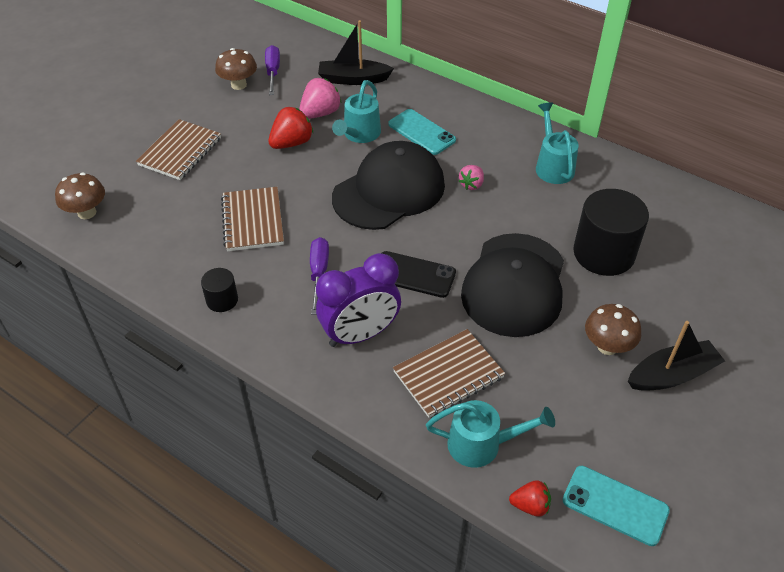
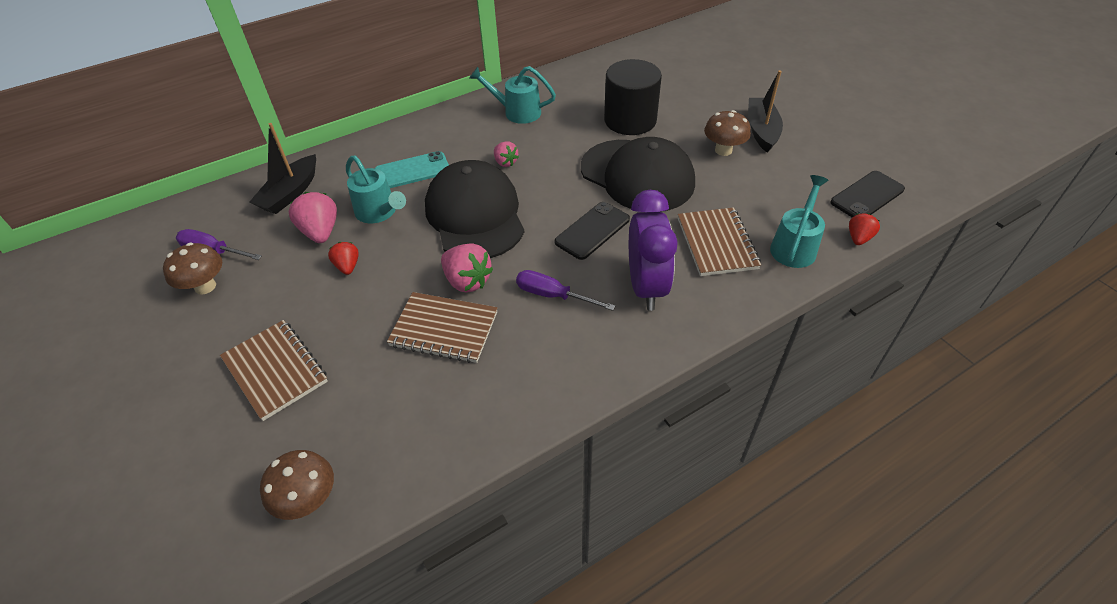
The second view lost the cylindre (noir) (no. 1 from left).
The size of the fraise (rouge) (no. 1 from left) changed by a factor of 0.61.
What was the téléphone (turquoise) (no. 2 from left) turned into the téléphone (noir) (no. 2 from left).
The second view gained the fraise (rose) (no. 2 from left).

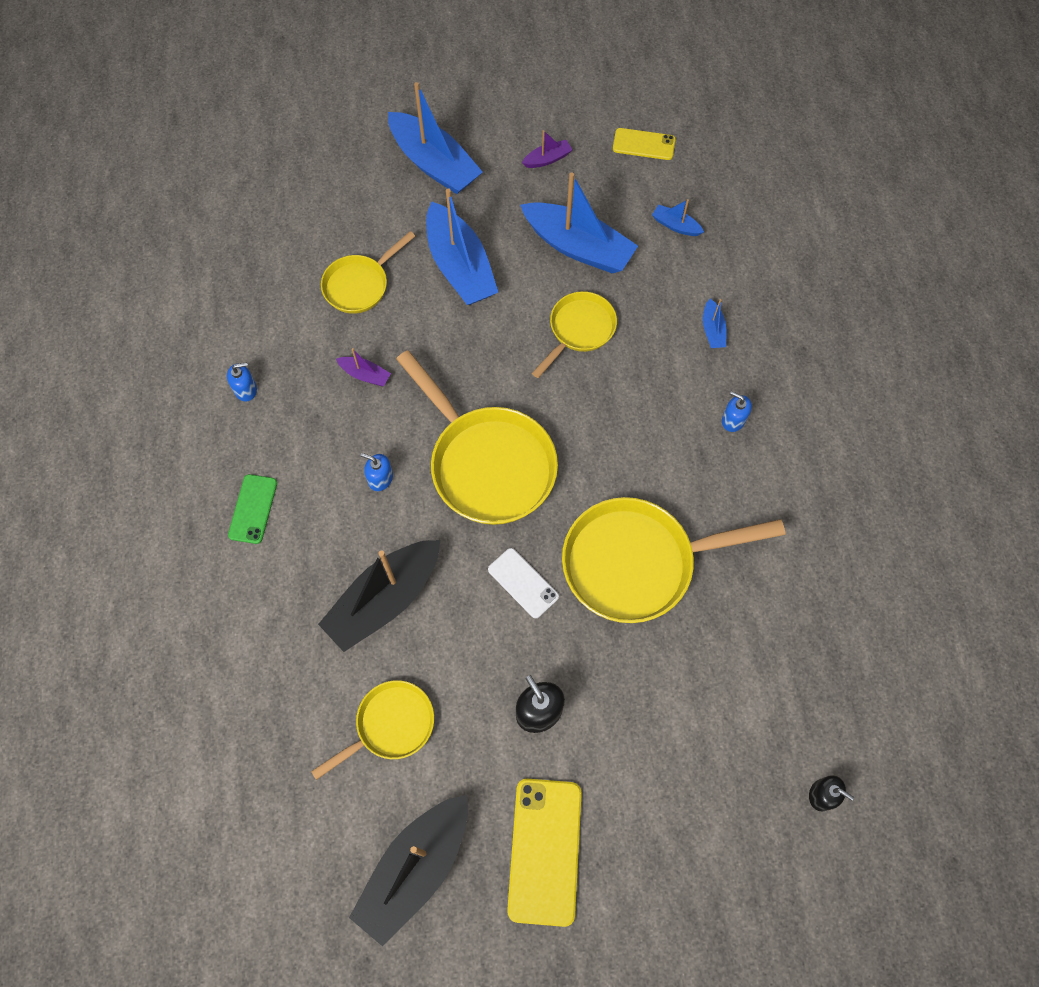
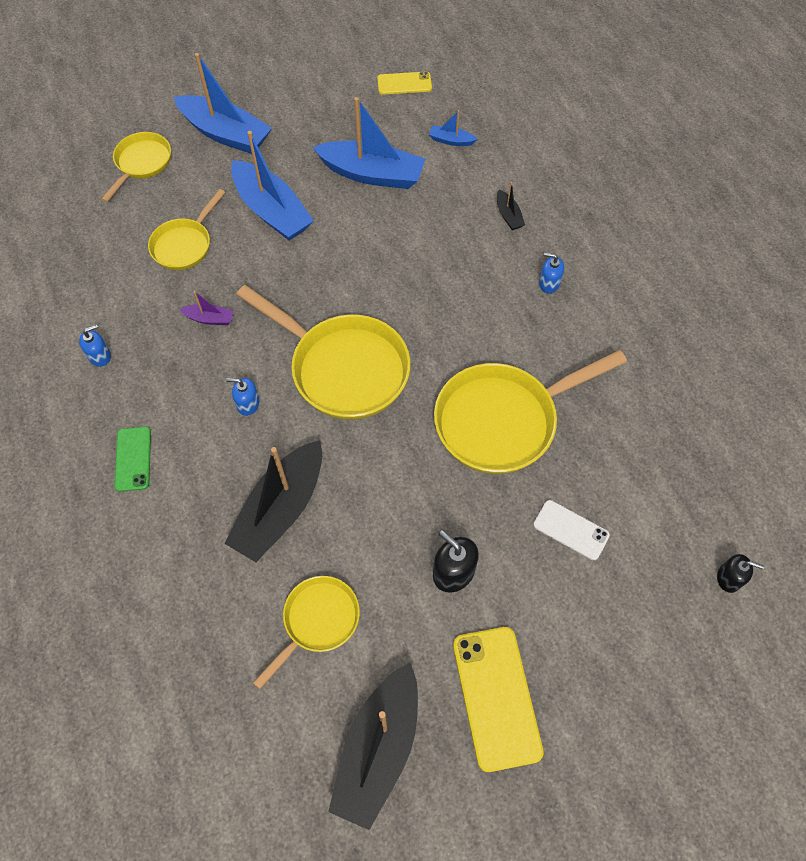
The téléphone (blanc) ended up elsewhere.
The second view lost the bateau (violet) (no. 2 from left).
The poêle (jaune) (no. 4 from left in the first image) ended up elsewhere.
What was the bateau (bleu) (no. 5 from left) turned into the bateau (noir) (no. 3 from left).

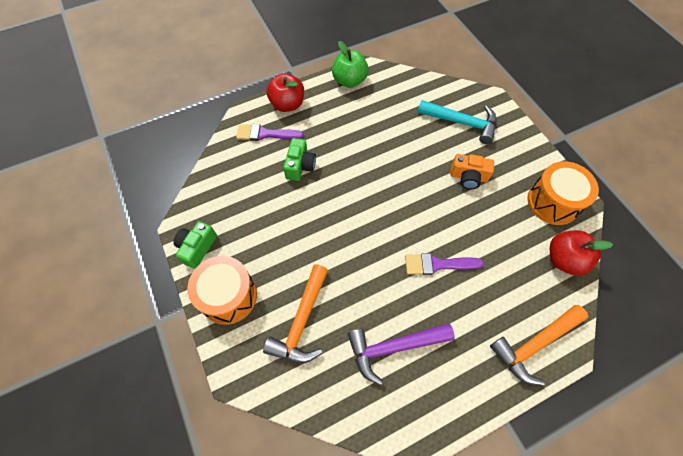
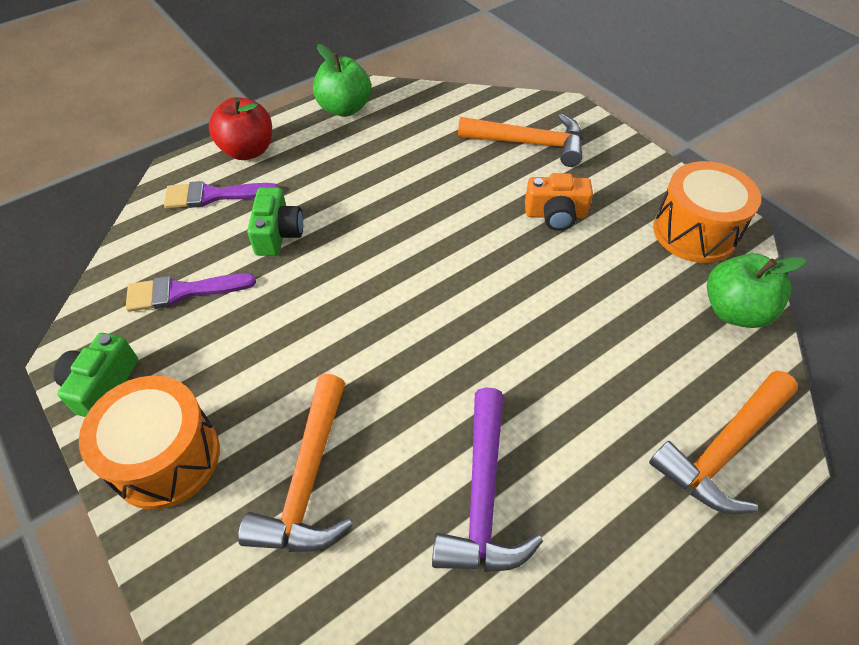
The marteau (violet) ended up facing another way, 60 degrees counterclockwise from before.
The pinceau (violet) (no. 2 from left in the first image) ended up elsewhere.
What was the marteau (turquoise) turned into the marteau (orange) (no. 2 from left).
What was the pomme (rouge) (no. 2 from left) turned into the pomme (vert) (no. 2 from left).

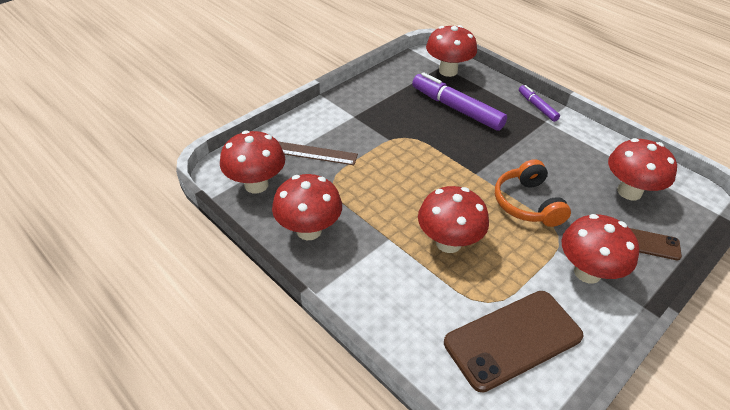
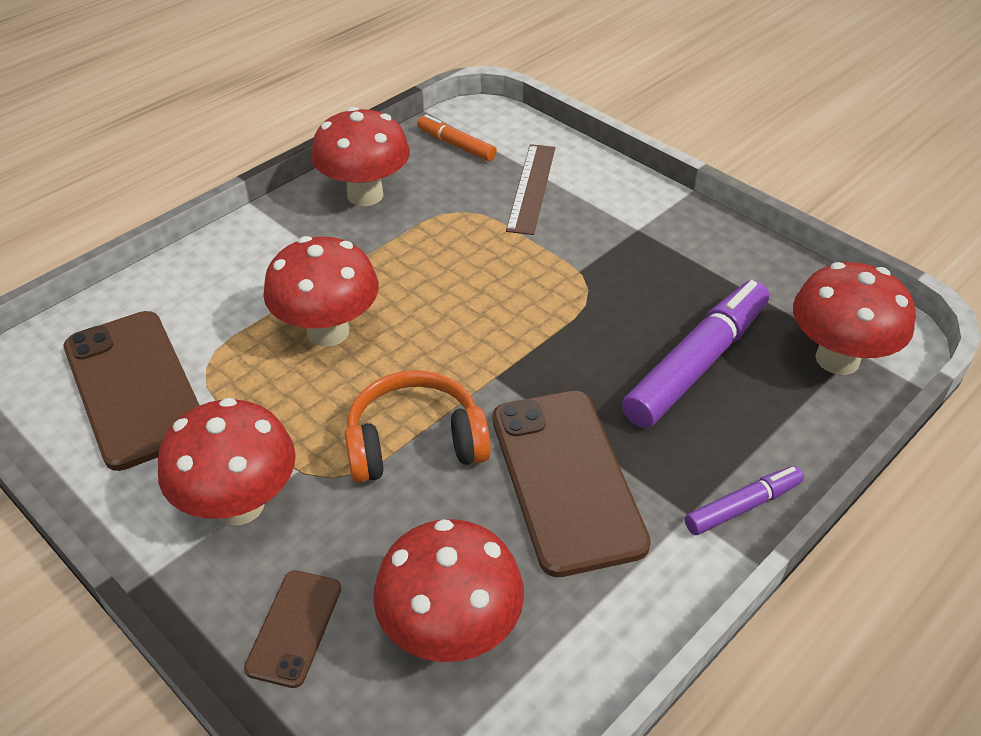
Where the champignon (rouge) (no. 1 from left) stood, the feutre (orange) came to stand.
The second view gained the téléphone (marron) (no. 3 from left).

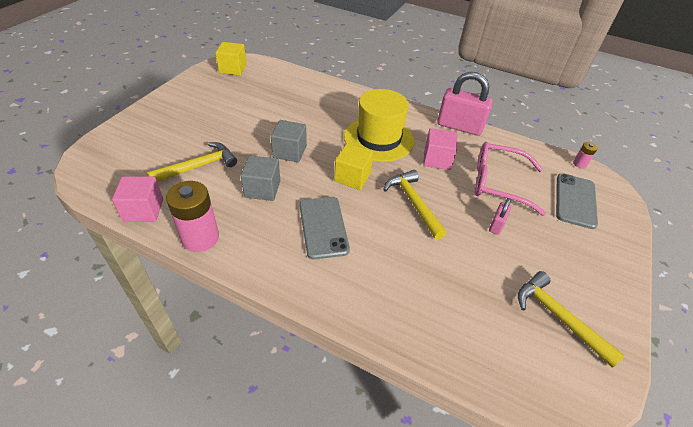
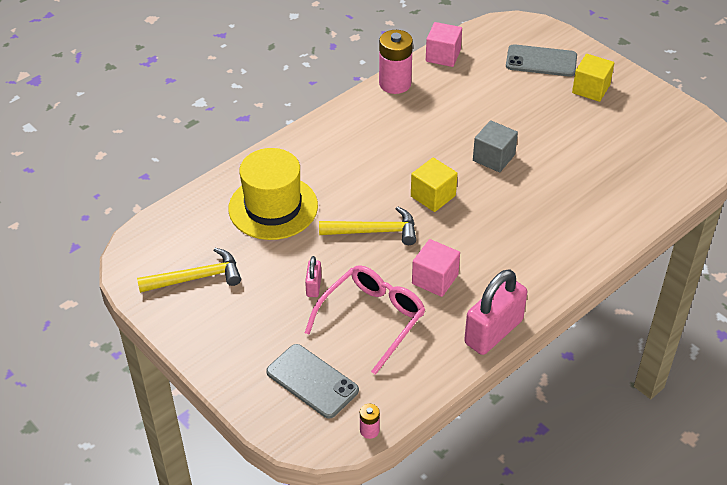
The second view lost the marteau (jaune) (no. 1 from left).
The cube (jaune) (no. 1 from left in the first image) ended up elsewhere.
The second view lost the cube (gris) (no. 1 from left).
The téléphone (gris) (no. 1 from left in the first image) ended up elsewhere.
The chapeau (jaune) ended up elsewhere.
The cadenas (rose) (no. 2 from left in the first image) ended up facing another way, 45 degrees clockwise from before.

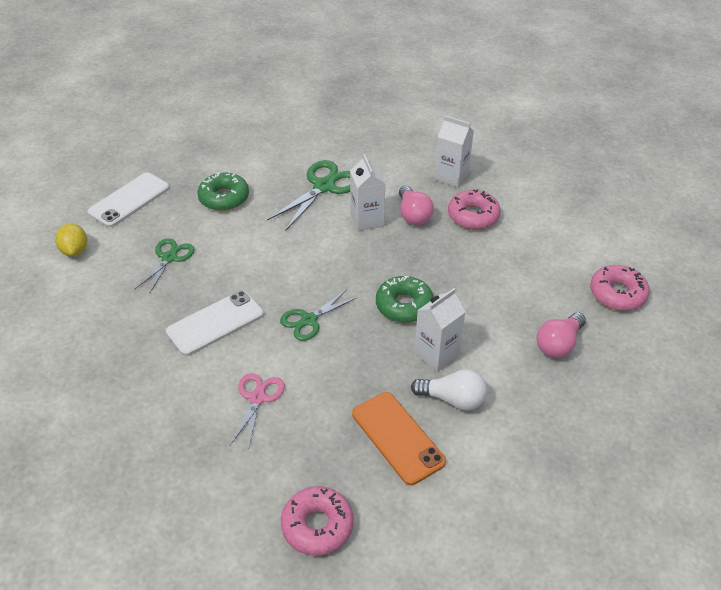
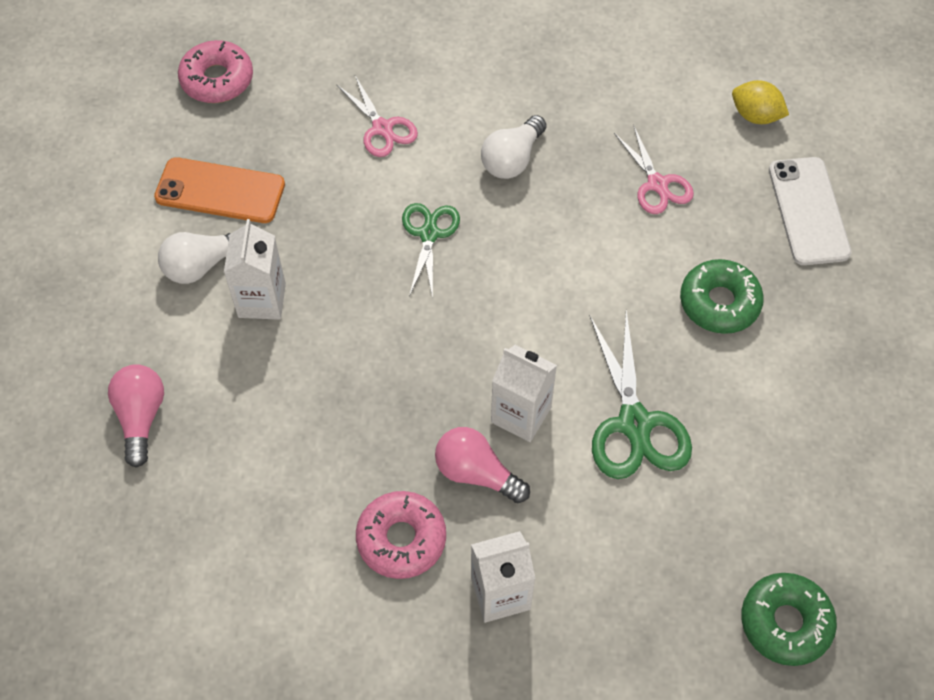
What was the ciseaux (vert) (no. 1 from left) turned into the ciseaux (rose) (no. 2 from left).
Where the téléphone (blanc) (no. 2 from left) stood, the ampoule (blanc) (no. 2 from left) came to stand.
The beignet (vert) (no. 2 from left) ended up elsewhere.
The second view lost the beignet (rose) (no. 3 from left).

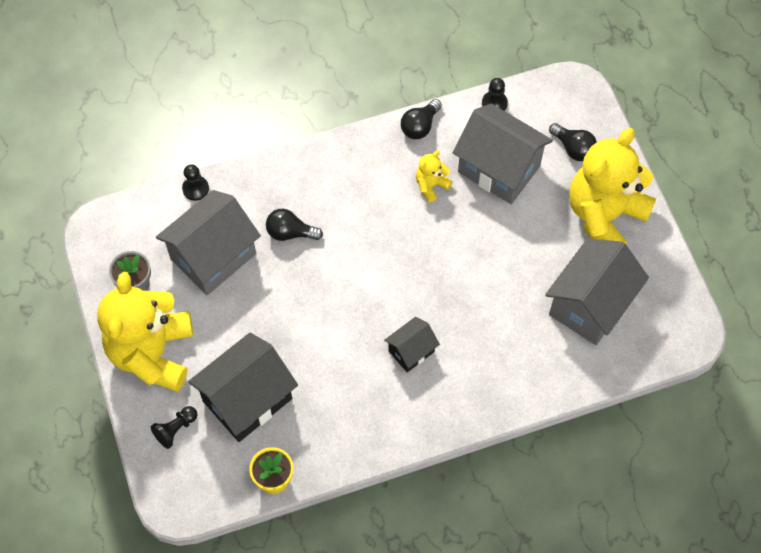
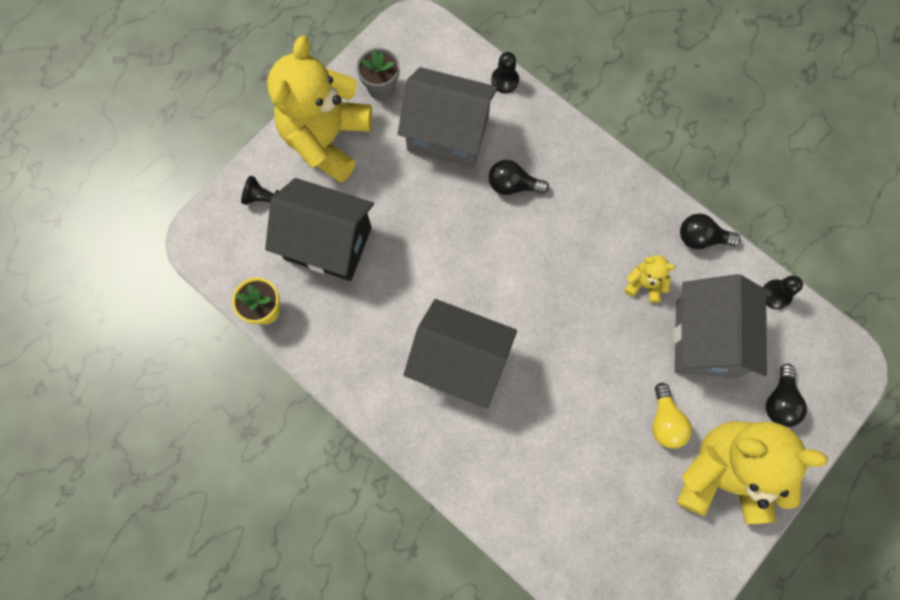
The ours en peluche (jaune) (no. 1 from left) ended up facing another way, 45 degrees counterclockwise from before.
The ampoule (noir) (no. 1 from left) ended up facing another way, 60 degrees counterclockwise from before.
The size of the maison (noir) (no. 2 from left) changed by a factor of 1.91.
The second view lost the maison (gris) (no. 3 from left).
The second view gained the ampoule (jaune).

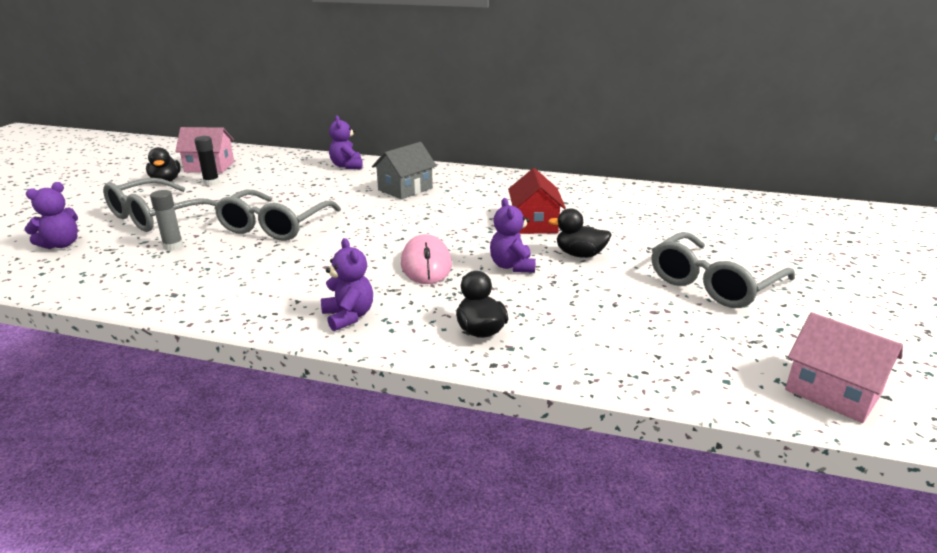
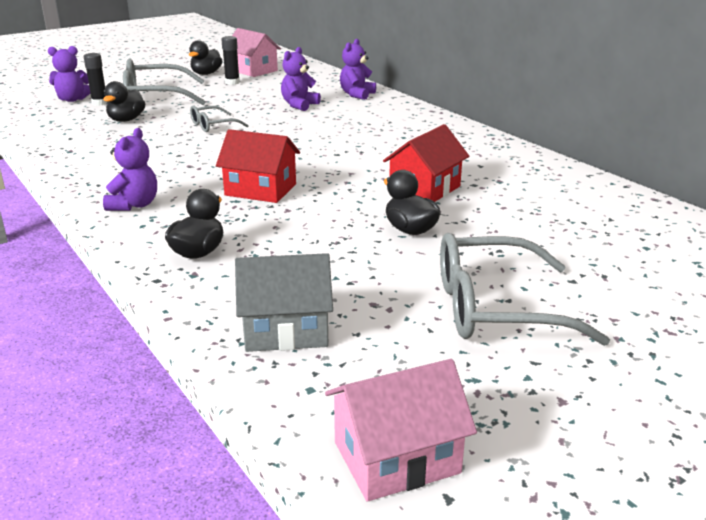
Where the bâton de colle (gris) stood, the canard (noir) (no. 1 from left) came to stand.
The size of the lunettes (gris) (no. 2 from left) changed by a factor of 0.52.
The maison (gris) ended up elsewhere.
Where the souris (rose) stood, the maison (rouge) (no. 1 from left) came to stand.
The ours en peluche (violet) (no. 4 from left in the first image) ended up elsewhere.
The maison (rose) (no. 2 from left) ended up facing another way, 75 degrees clockwise from before.
The second view gained the bâton de colle (noir) (no. 1 from left).

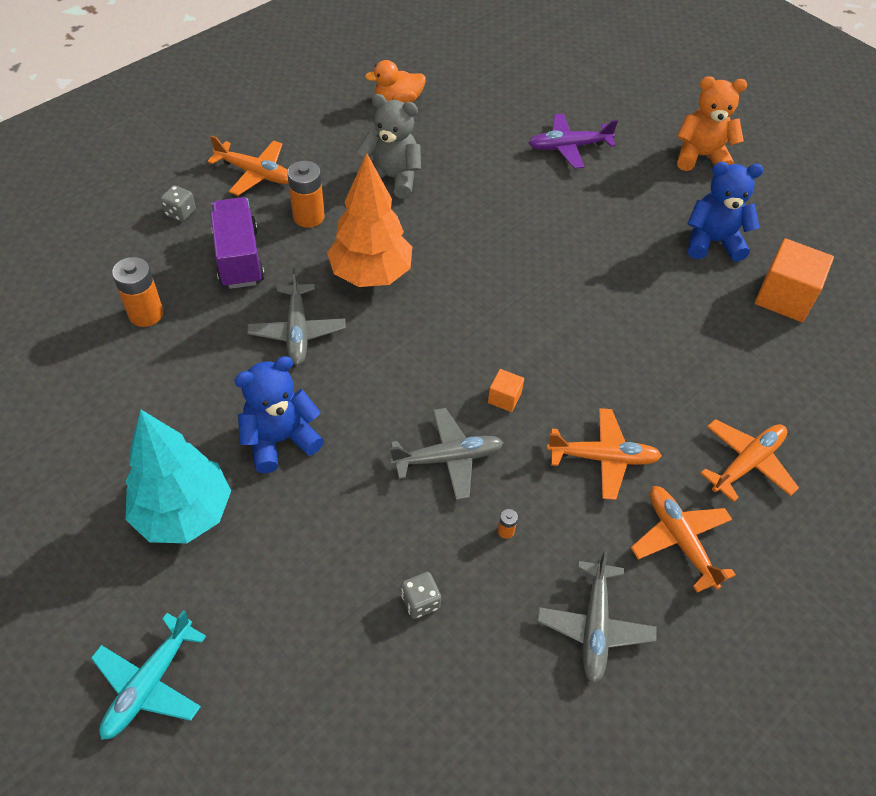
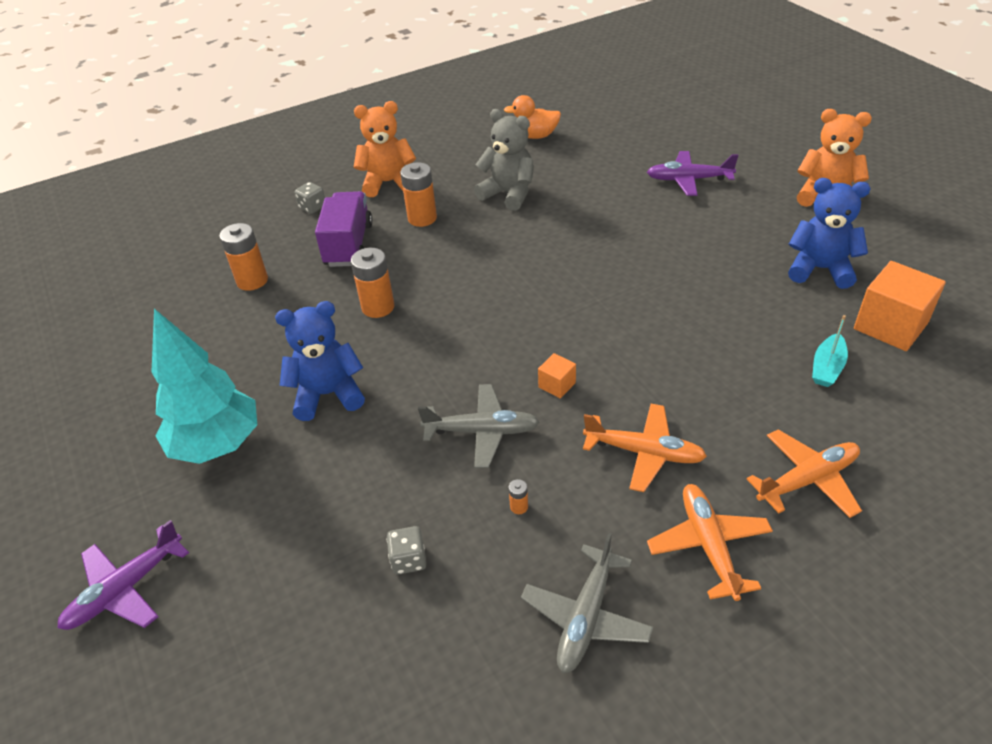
What was the avion (turquoise) turned into the avion (violet) (no. 1 from left).
Where the avion (orange) (no. 1 from left) stood, the ours en peluche (orange) (no. 1 from left) came to stand.
Where the avion (gris) (no. 1 from left) stood, the pile (orange) (no. 2 from left) came to stand.
The second view lost the arbre (orange).
The second view gained the bateau (turquoise).

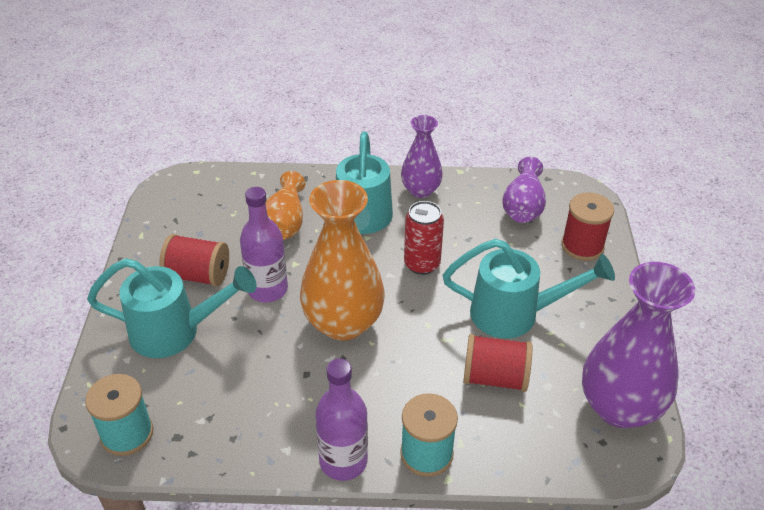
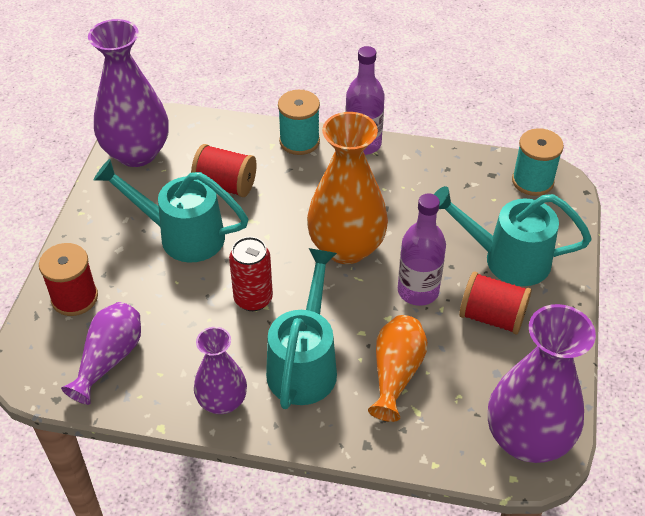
The second view gained the vase (violet) (no. 4 from left).

